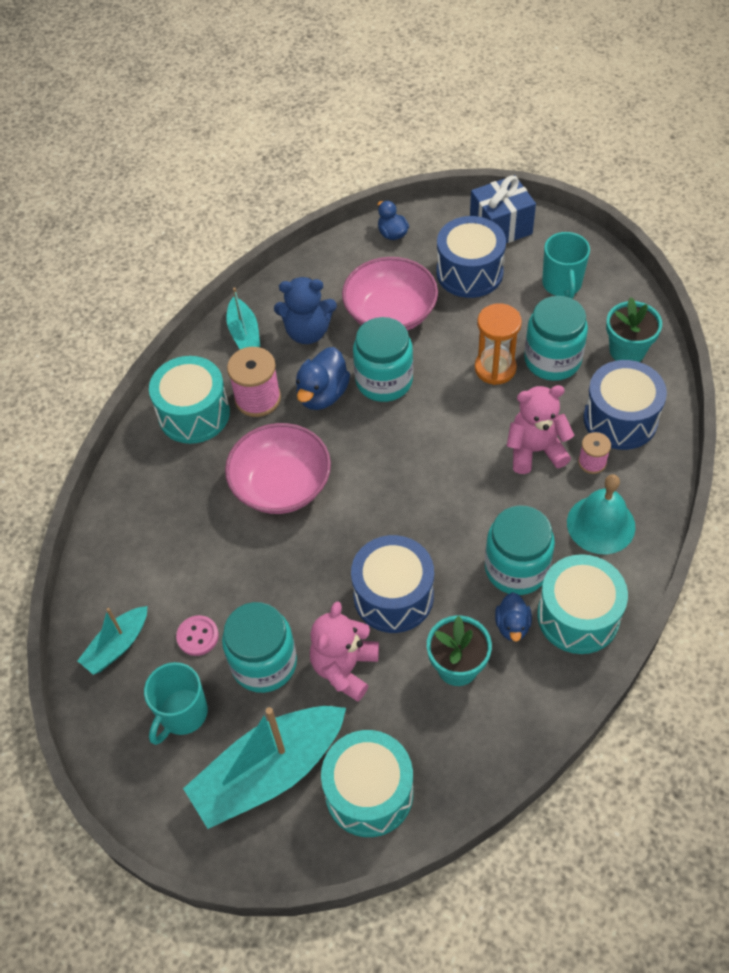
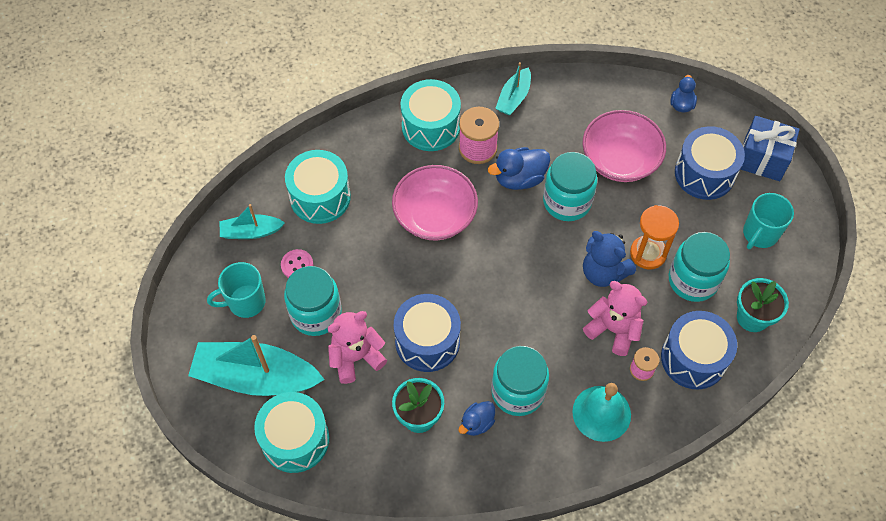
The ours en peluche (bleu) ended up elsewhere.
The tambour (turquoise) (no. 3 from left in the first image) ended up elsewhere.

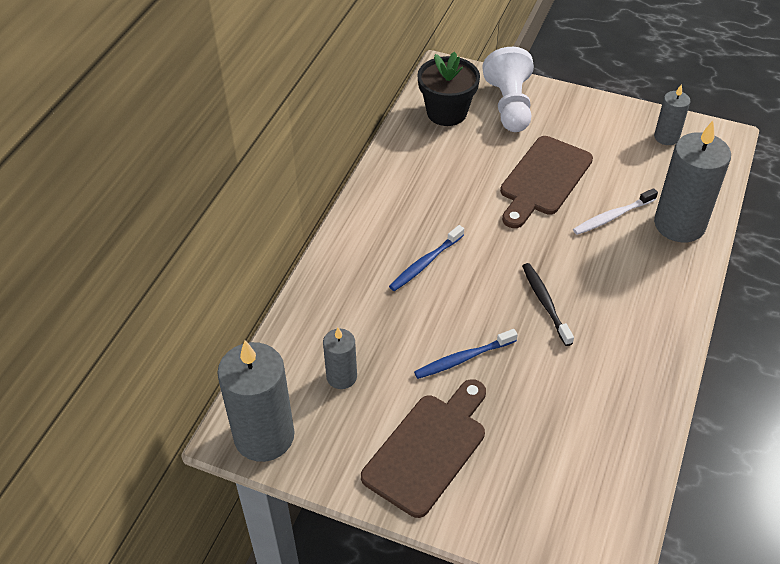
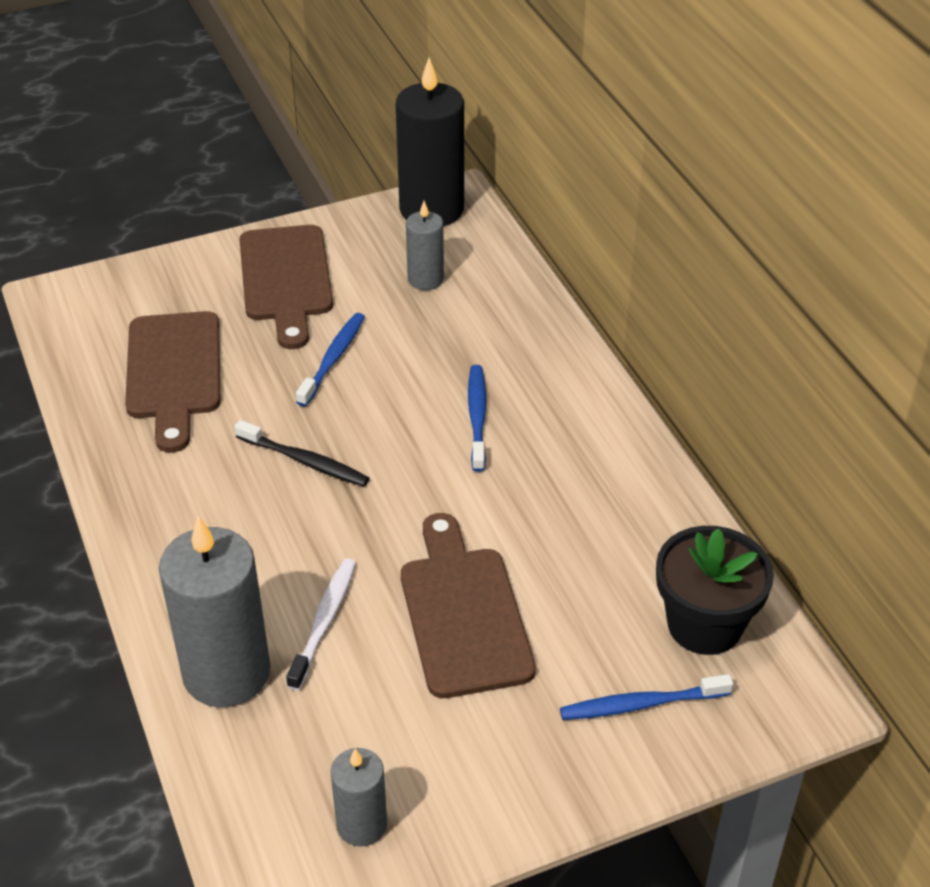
What was the bougie (gris) (no. 1 from left) turned into the bougie (noir).
Where the pion (blanc) stood, the brosse à dents (bleu) (no. 3 from left) came to stand.
The second view gained the planche à découper (marron) (no. 1 from left).

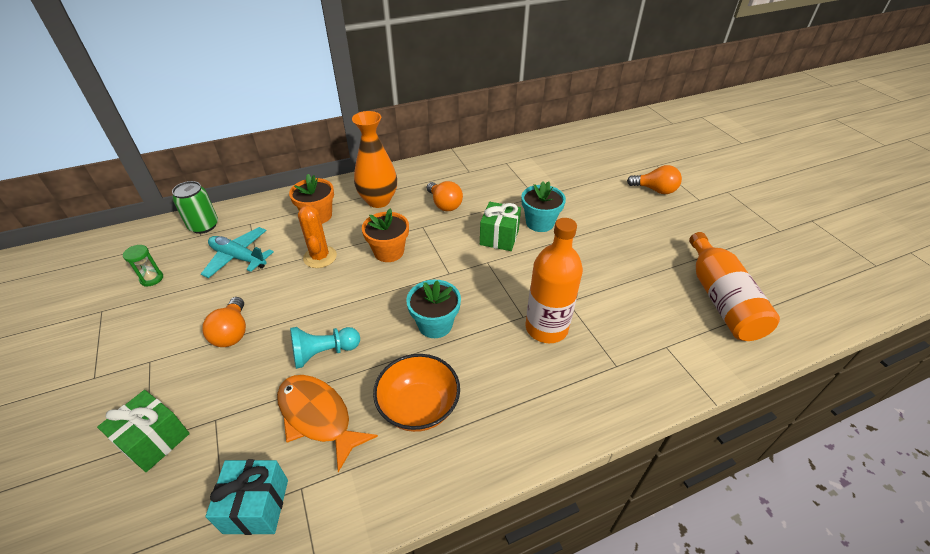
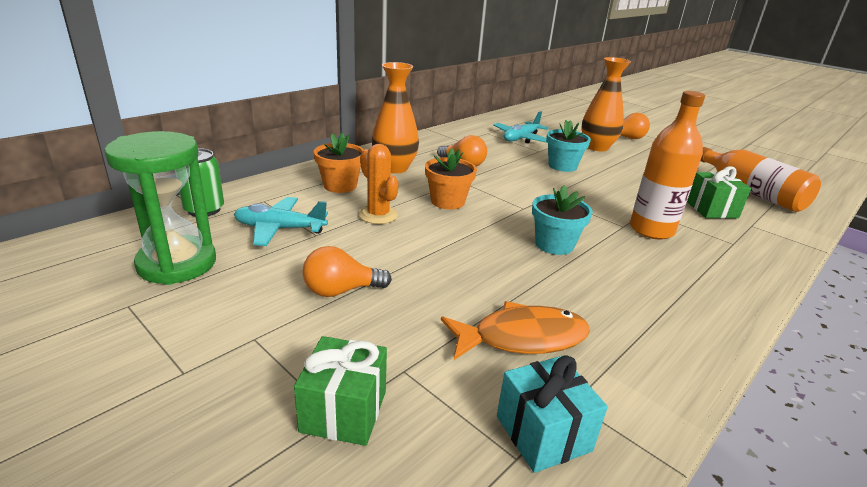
The size of the sablier (vert) changed by a factor of 2.46.
The ampoule (orange) (no. 1 from left) ended up facing another way, 105 degrees clockwise from before.
The poisson (orange) ended up facing another way, 150 degrees clockwise from before.
The second view lost the pion (turquoise).
The second view lost the bol (orange).
The cadeau (vert) (no. 2 from left) ended up elsewhere.
The second view gained the avion (turquoise) (no. 2 from left).
The second view gained the vase (orange) (no. 2 from left).

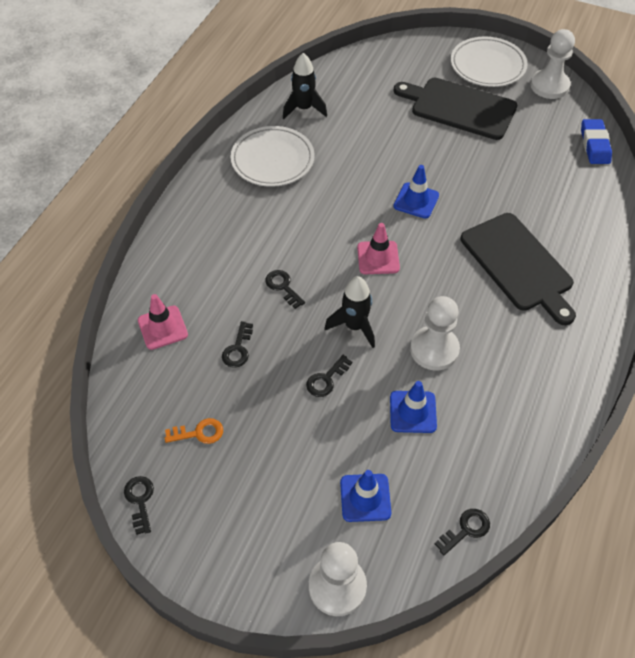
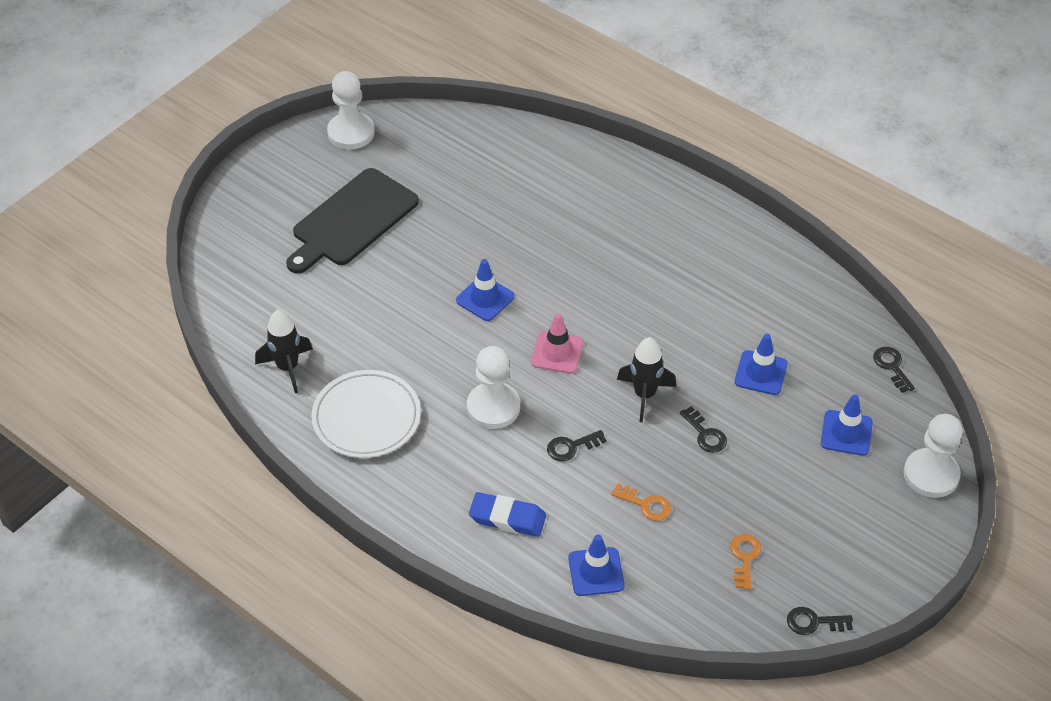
What was the cône de chantier (rose) (no. 1 from left) turned into the cône de chantier (bleu) (no. 2 from left).
What was the clé (noir) (no. 2 from left) turned into the clé (orange) (no. 1 from left).
The pion (blanc) (no. 2 from left) ended up elsewhere.
The second view lost the assiette (blanc) (no. 2 from left).
The second view lost the planche à découper (noir) (no. 2 from left).
The gomme (bleu) ended up elsewhere.

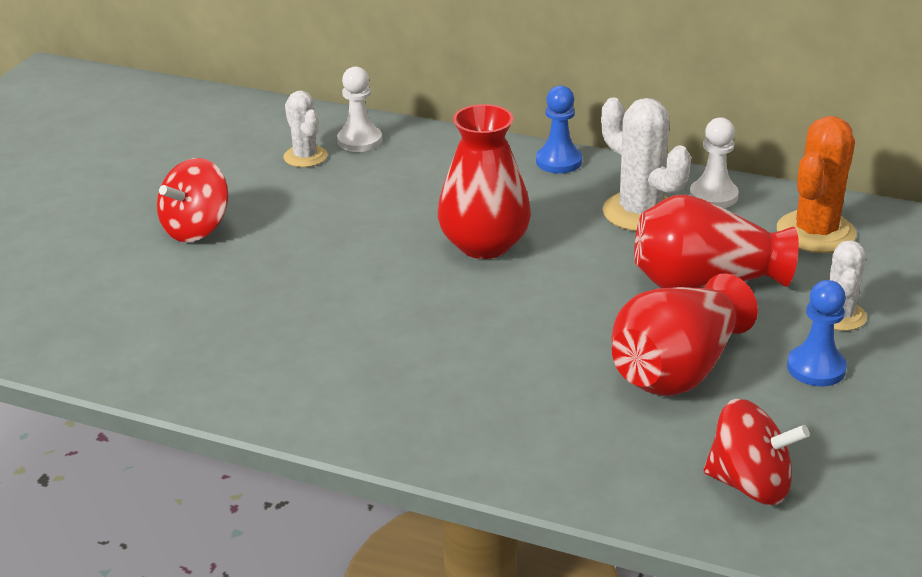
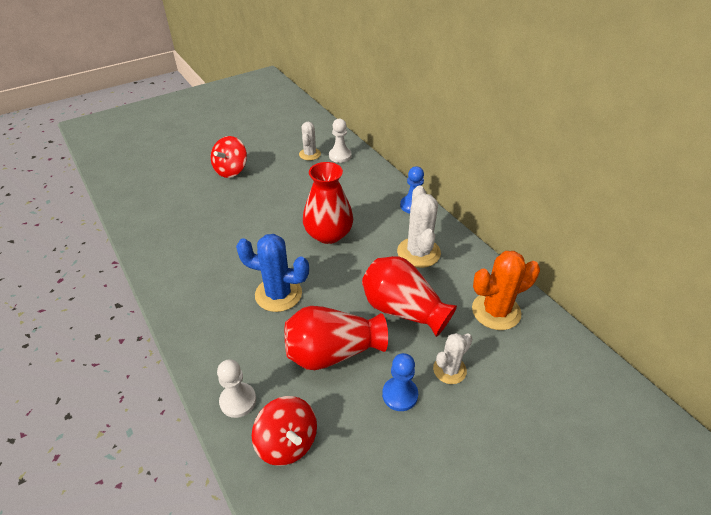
The toupie (rouge) (no. 1 from left) ended up facing another way, 45 degrees counterclockwise from before.
The pion (blanc) (no. 2 from left in the first image) ended up elsewhere.
The second view gained the cactus (bleu).

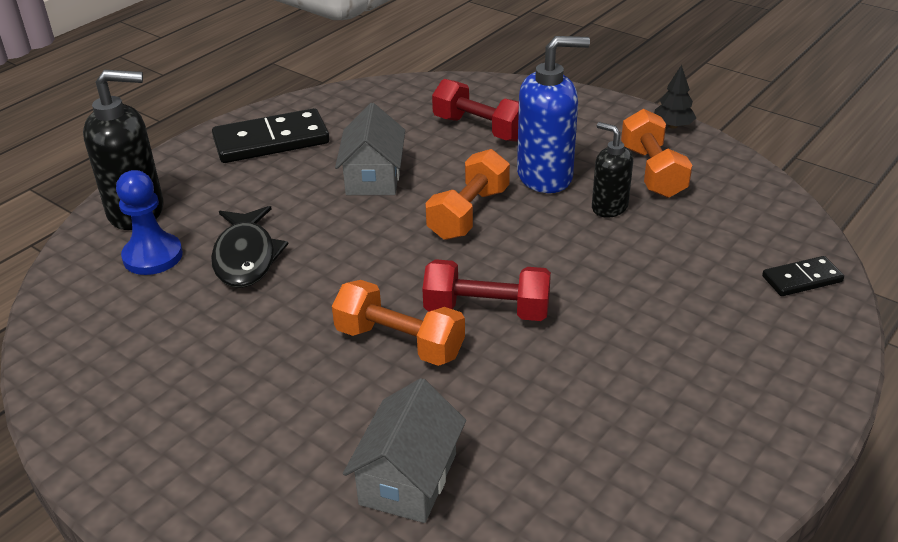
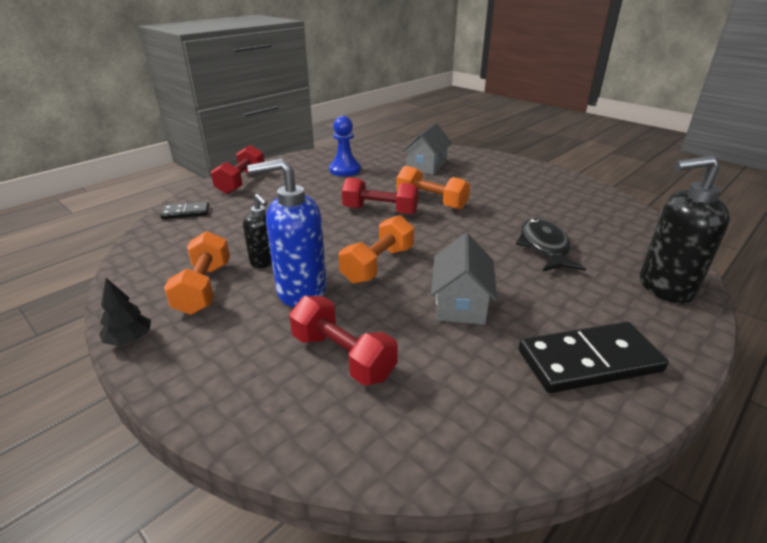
The pion (bleu) ended up elsewhere.
The second view gained the haltère (rouge) (no. 1 from left).

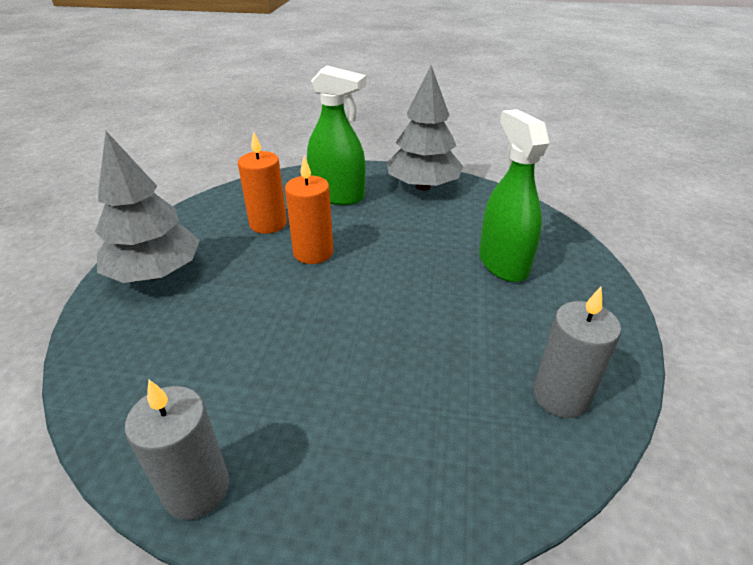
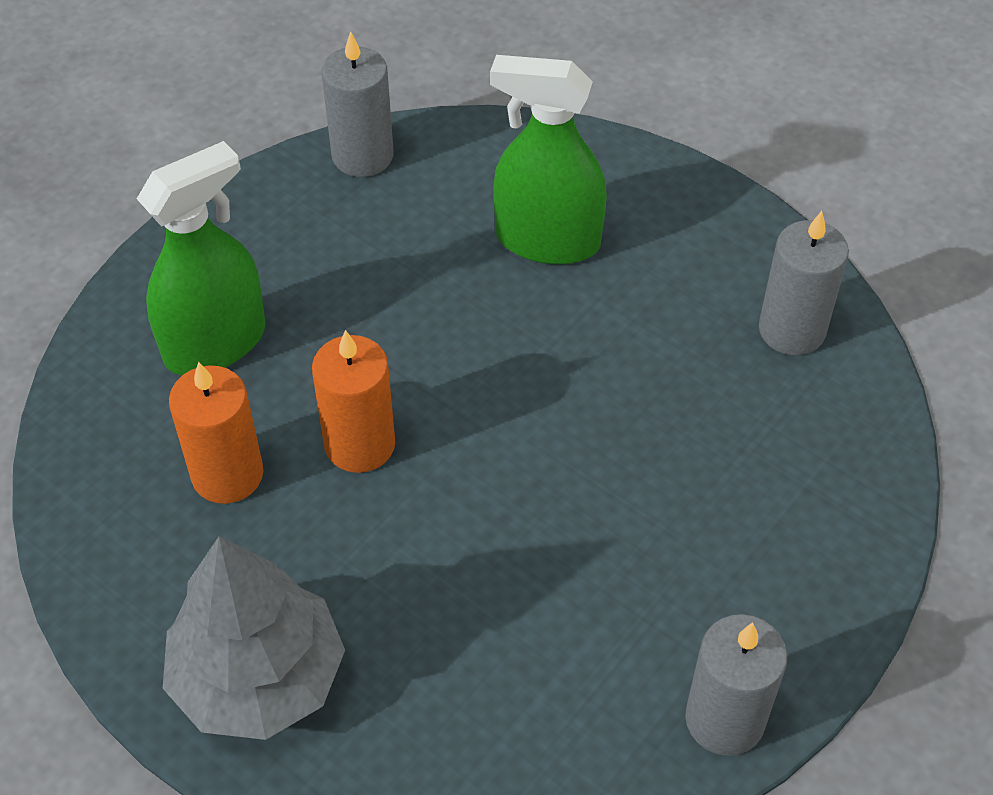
The second view lost the arbre (gris) (no. 2 from left).
The second view gained the bougie (gris) (no. 1 from left).

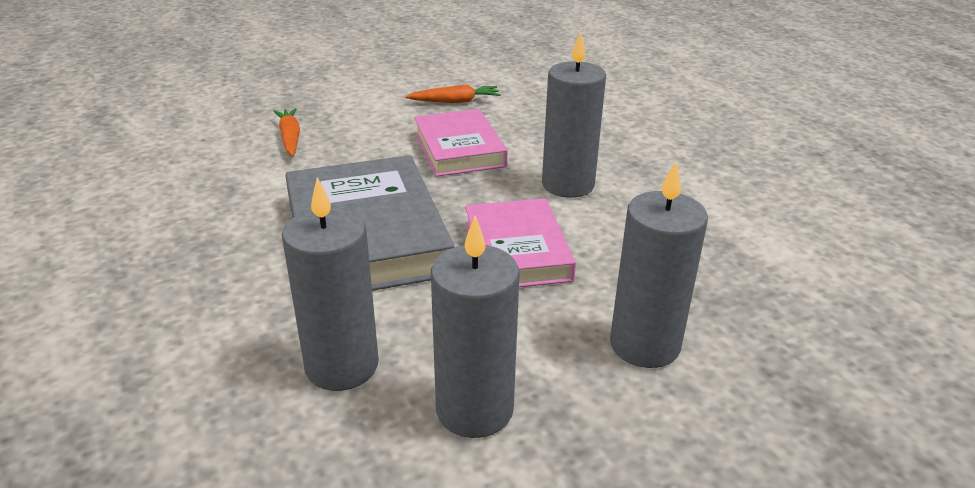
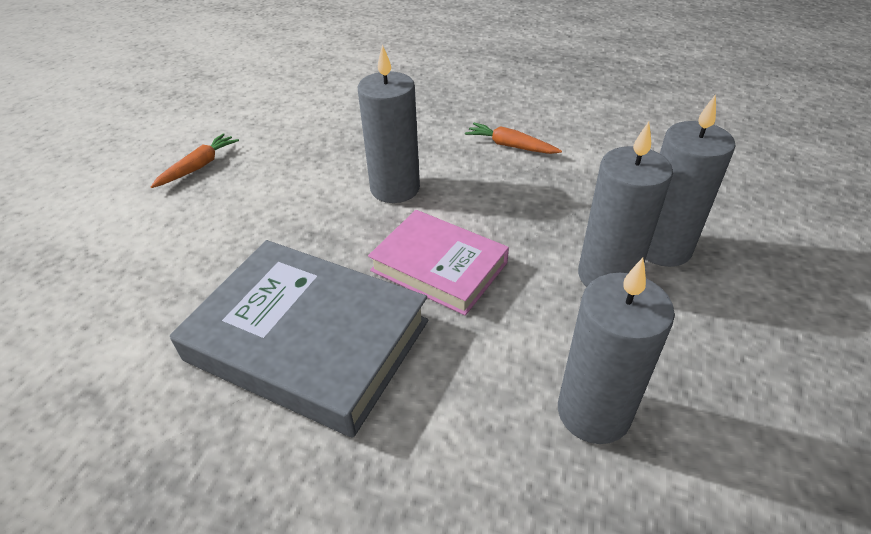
The carotte (orange) (no. 1 from left in the first image) ended up elsewhere.
The bougie (gris) (no. 1 from left in the first image) ended up elsewhere.
The second view lost the livre (rose) (no. 1 from left).

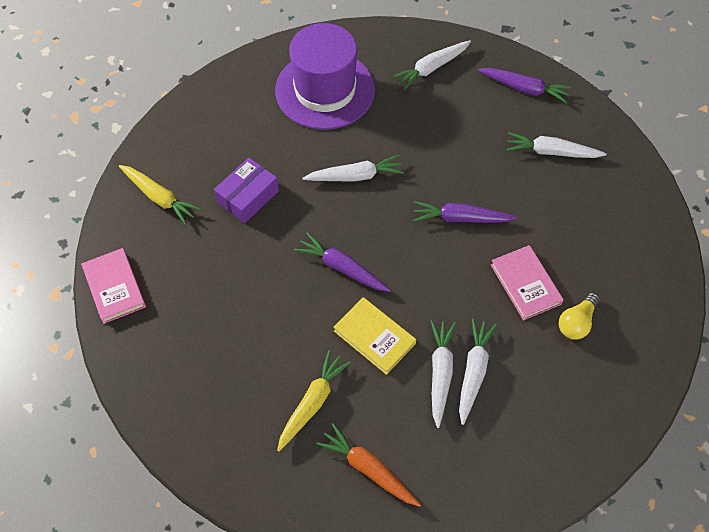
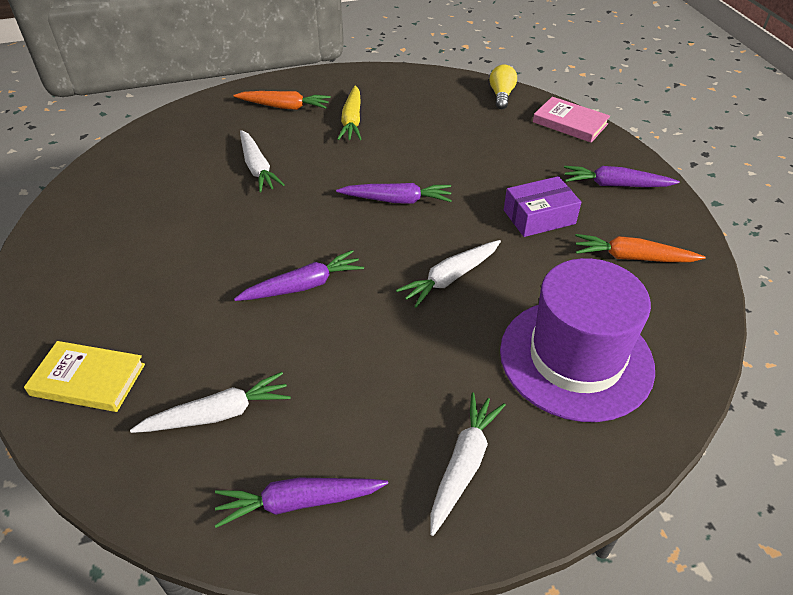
What was the carotte (jaune) (no. 1 from left) turned into the carotte (violet) (no. 4 from left).
The boîte (violet) ended up facing another way, 60 degrees clockwise from before.
The livre (jaune) ended up elsewhere.
The second view lost the carotte (blanc) (no. 4 from left).
The second view lost the livre (rose) (no. 2 from left).
The ampoule (jaune) ended up elsewhere.
The second view gained the carotte (orange) (no. 2 from left).

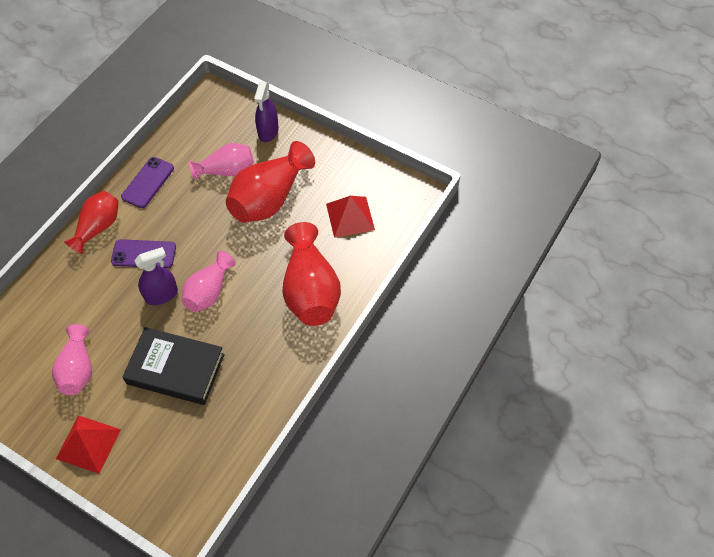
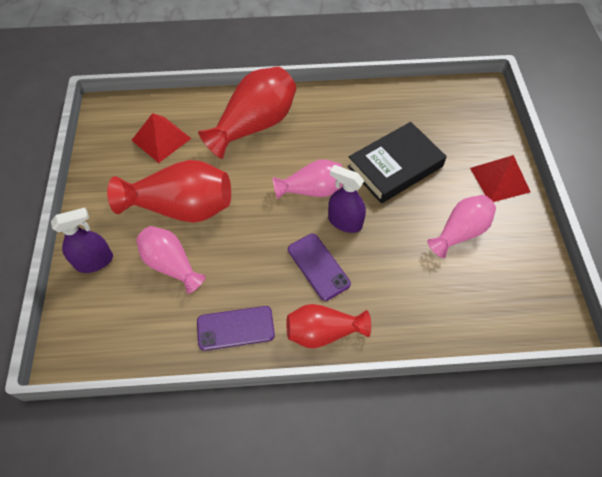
The livre (noir) ended up facing another way, 75 degrees clockwise from before.

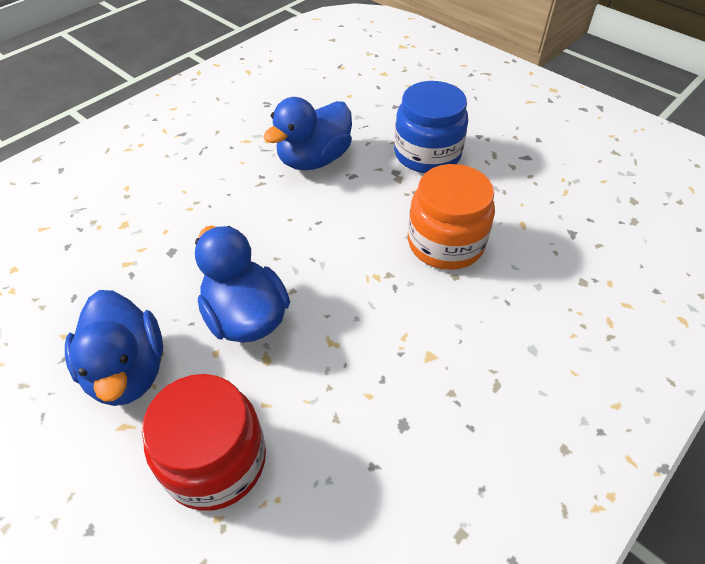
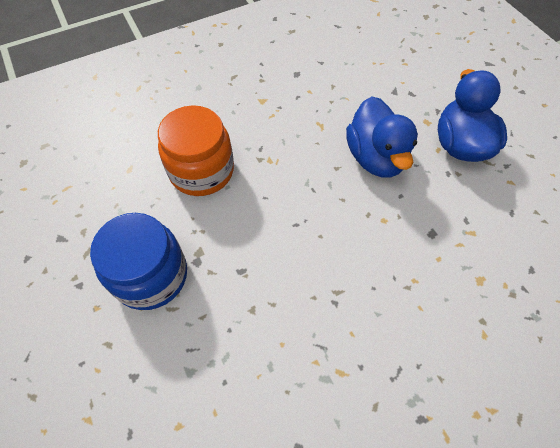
The second view lost the bocal (rouge).
The second view lost the canard (bleu) (no. 3 from left).

